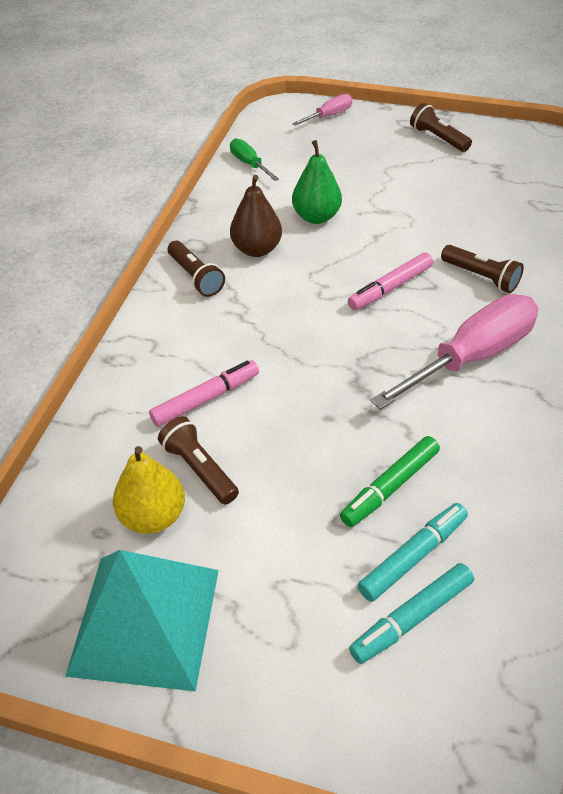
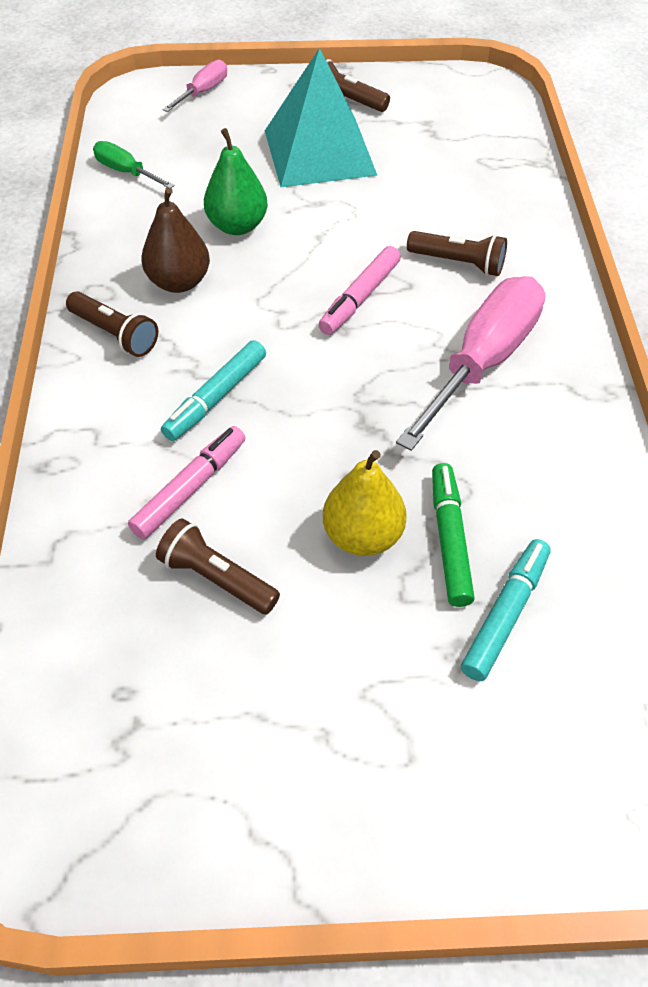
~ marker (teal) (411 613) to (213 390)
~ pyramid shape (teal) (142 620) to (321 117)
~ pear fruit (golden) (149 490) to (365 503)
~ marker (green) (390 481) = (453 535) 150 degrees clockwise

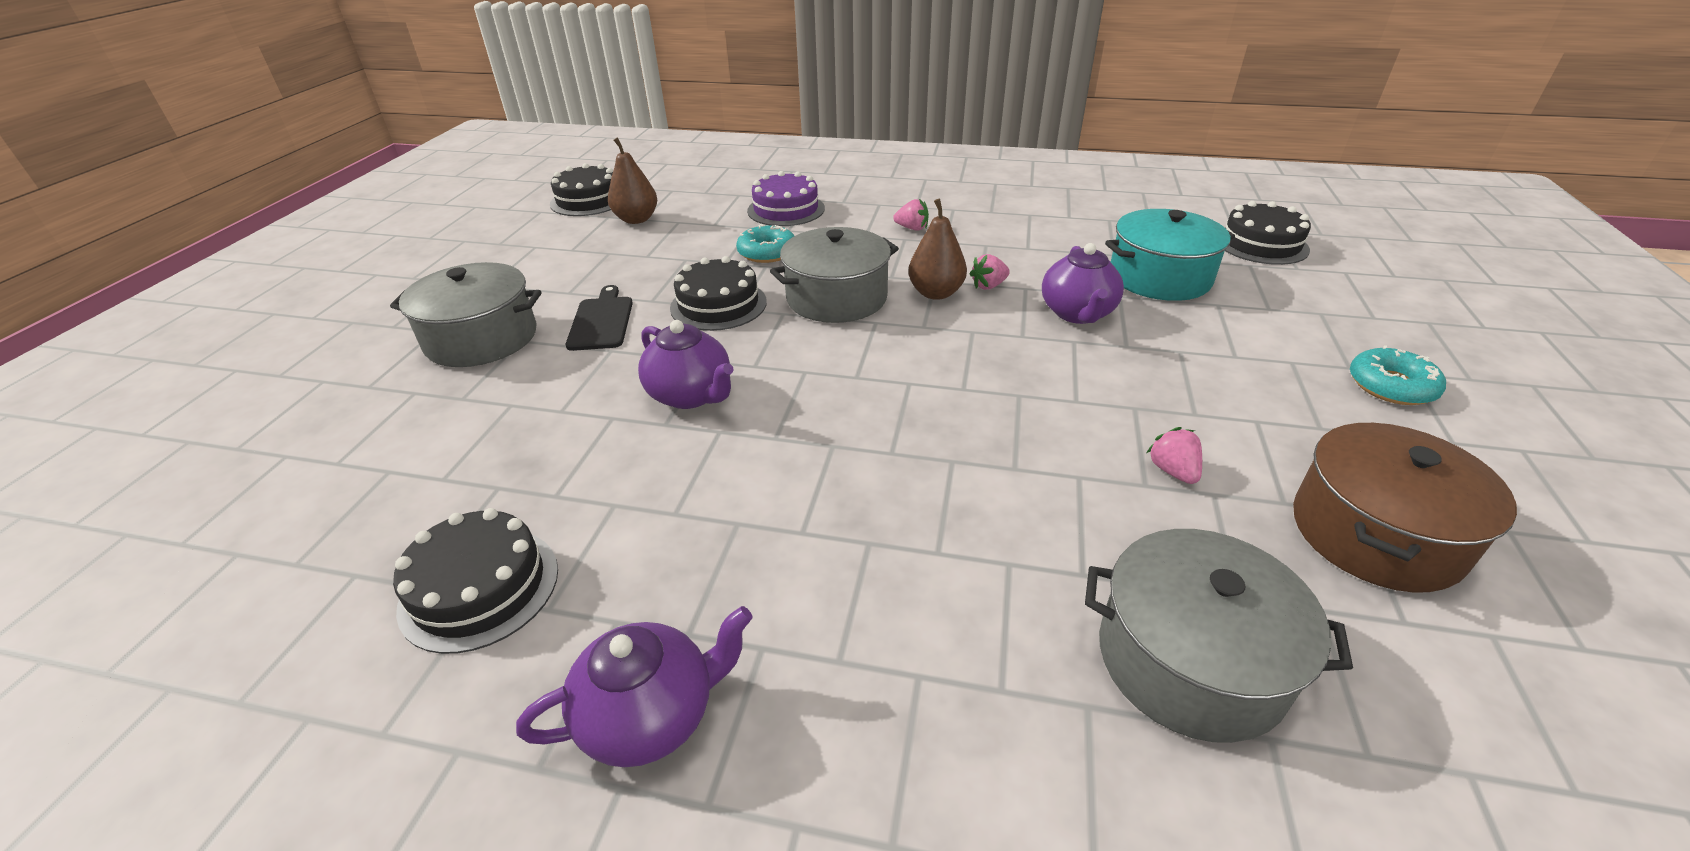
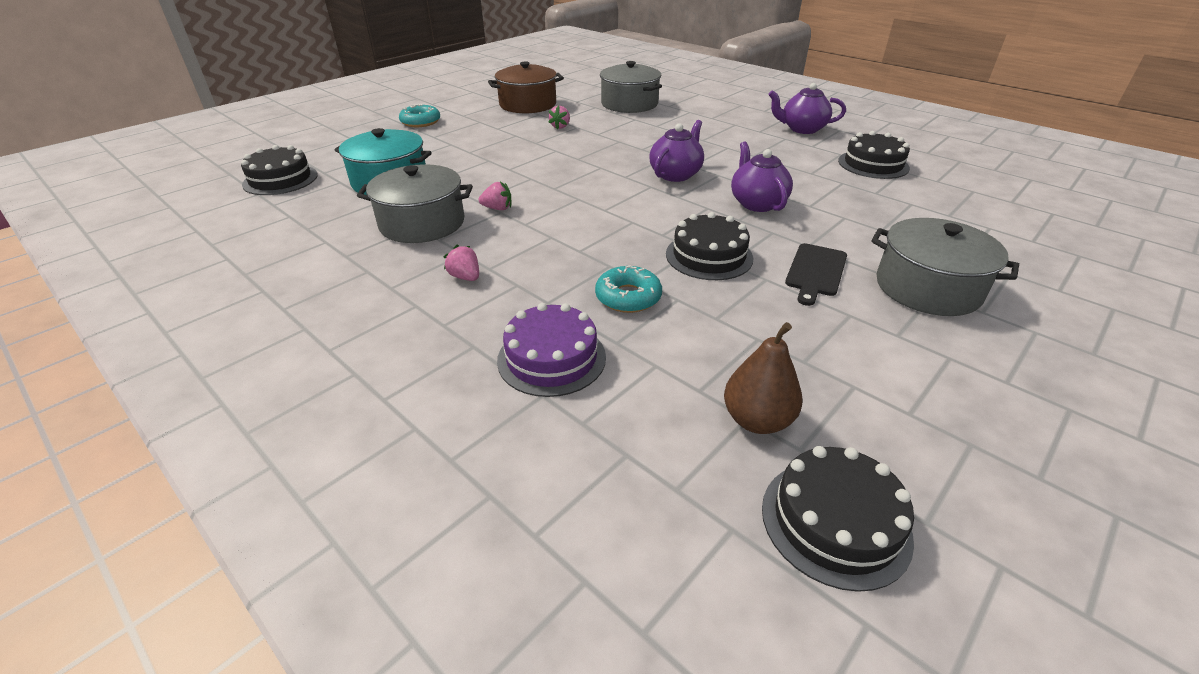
~ pot (grey) (834 275) to (415 203)
~ teapot (royal purple) (1083 283) to (676 151)
- pear fruit (dark brown) (937 249)

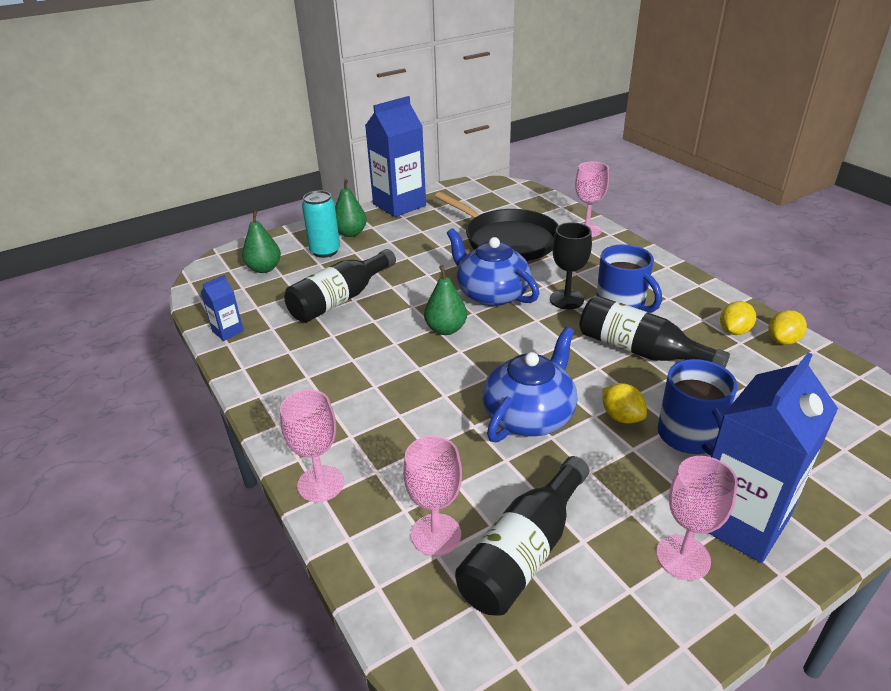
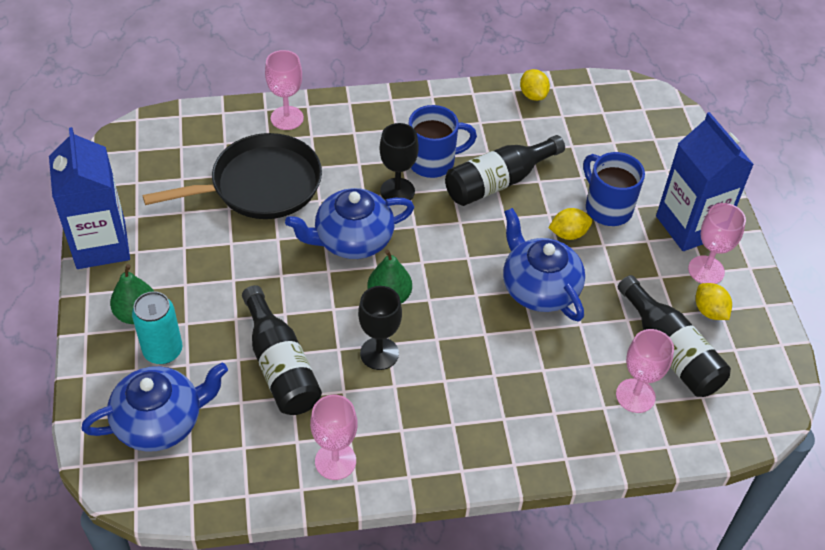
~ pear fruit (green) (261 241) to teapot (blue) (154 407)
~ wine glass (rosy) (312 446) to (334 437)
+ wine glass (ebony) (380 328)
~ tea mug (blue) (697 407) = (614 189) 135 degrees counterclockwise
~ lemon (golden) (738 318) to (714 301)
- carton (blue) (222 308)

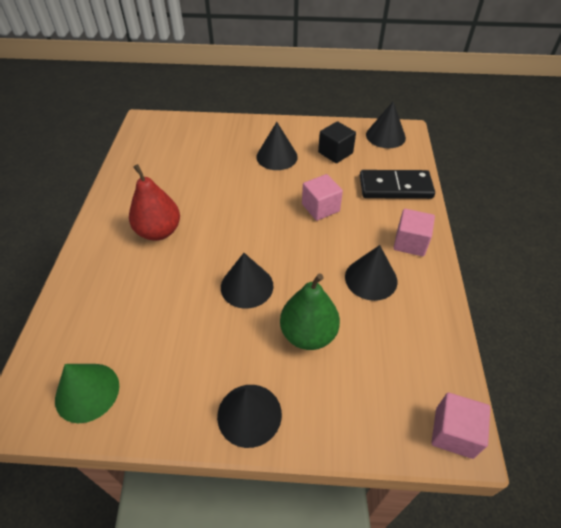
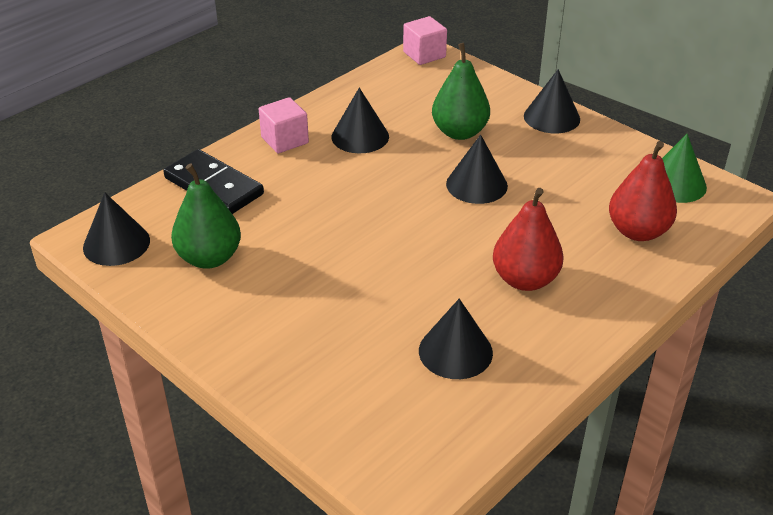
~ solid cube (ebony) (337 142) to pear fruit (green) (206 216)
~ solid cone (ebony) (277 146) to (456 339)
+ pear fruit (crimson) (643 191)
- solid cube (rosy) (322 197)

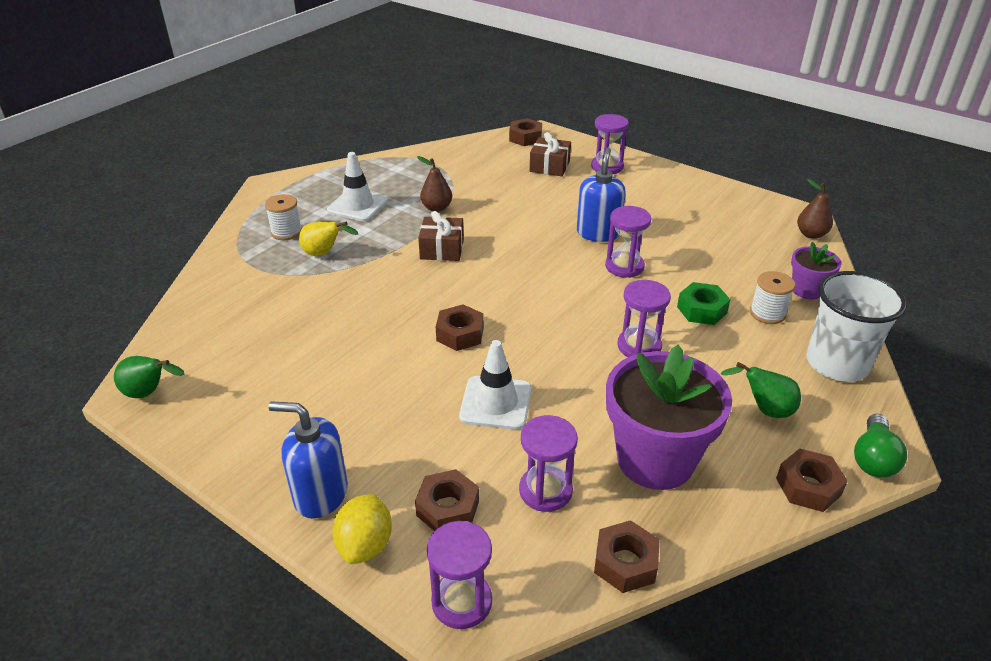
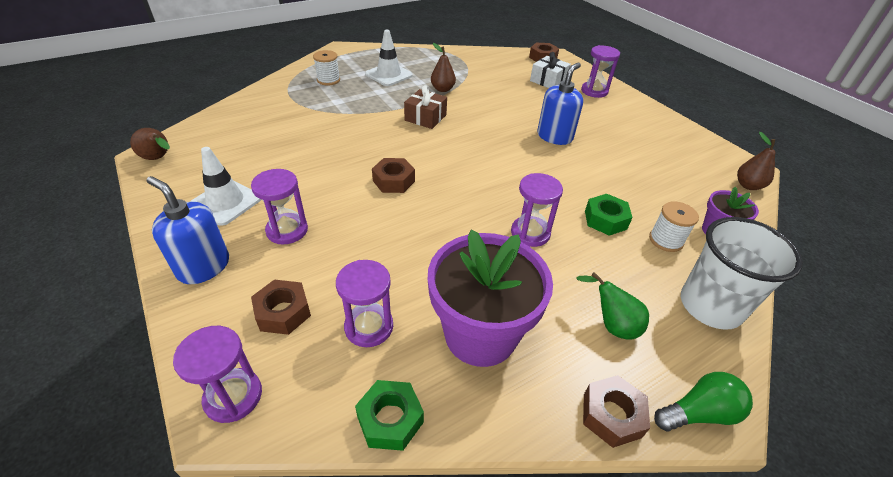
~ pear fruit (green) (149 377) to pear fruit (dark brown) (150 144)
~ road cone (snow-white) (495 385) to (225 186)
~ hourglass (royal purple) (628 242) to (279 206)
~ hex nut (dark brown) (627 556) to hex nut (green) (389 415)
~ wrapped gift (dark brown) (550 154) to wrapped gift (snow-white) (550 70)
~ bulb (green) (880 446) = (703 401) 150 degrees counterclockwise
- pear fruit (golden) (328 239)
- lemon (golden) (362 529)

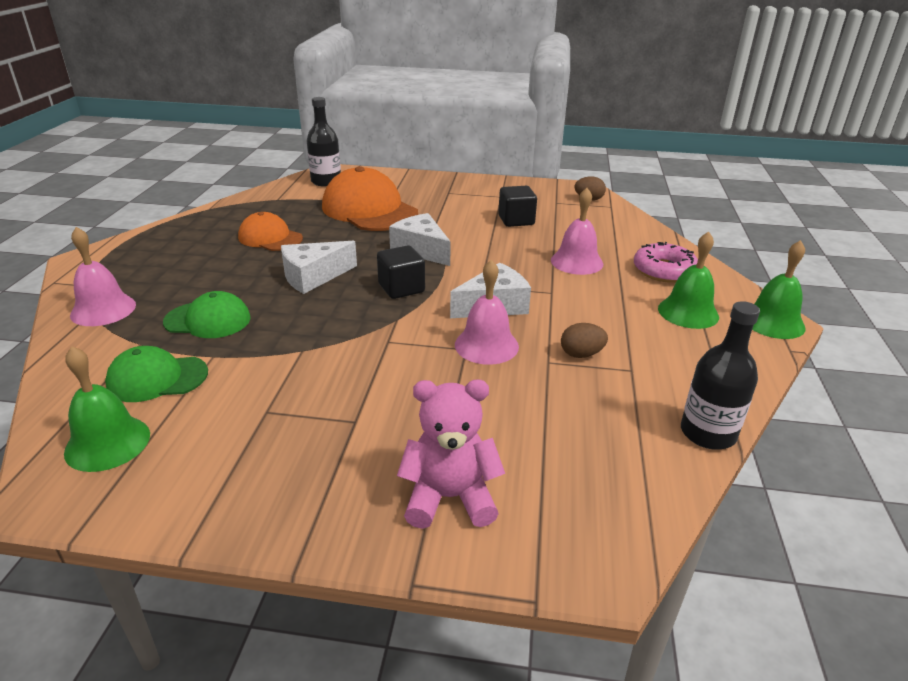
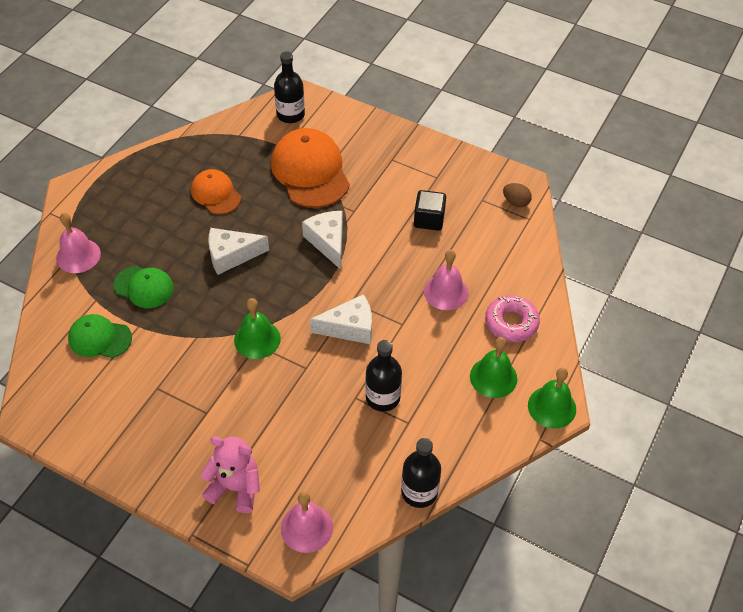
~ school bell (green) (107 409) to (257 328)
~ school bell (rosy) (487 312) to (307 522)
~ toy egg (dark brown) (584 340) to flask (ebony) (383 376)
- solid cube (ebony) (401 272)

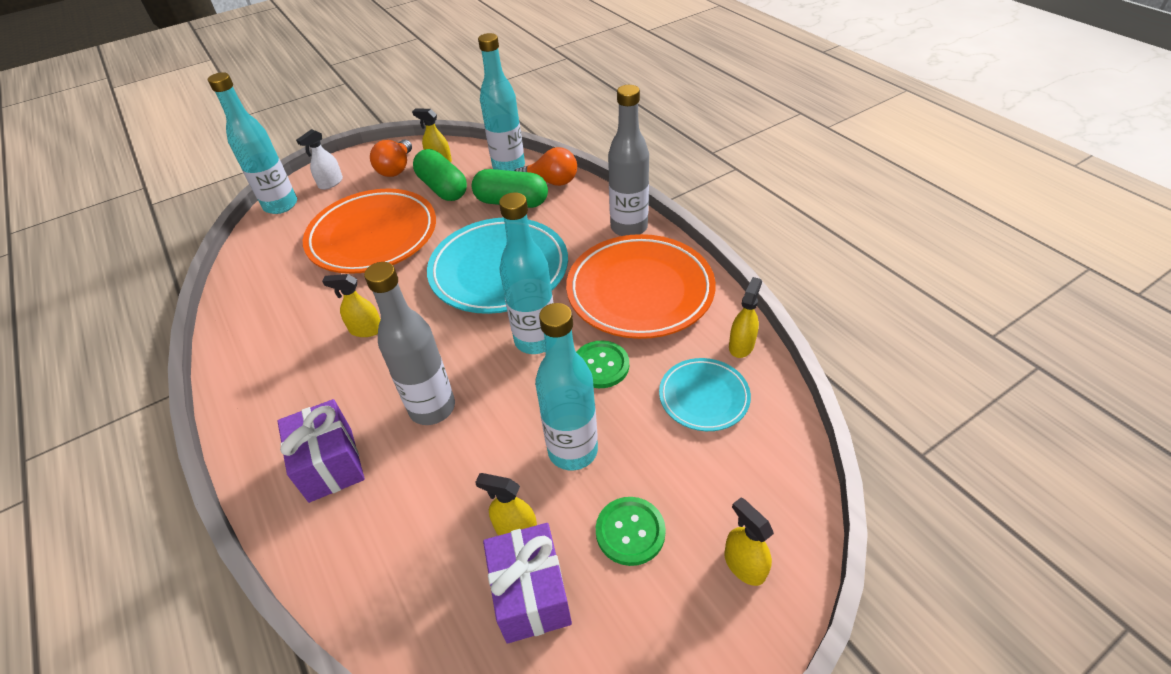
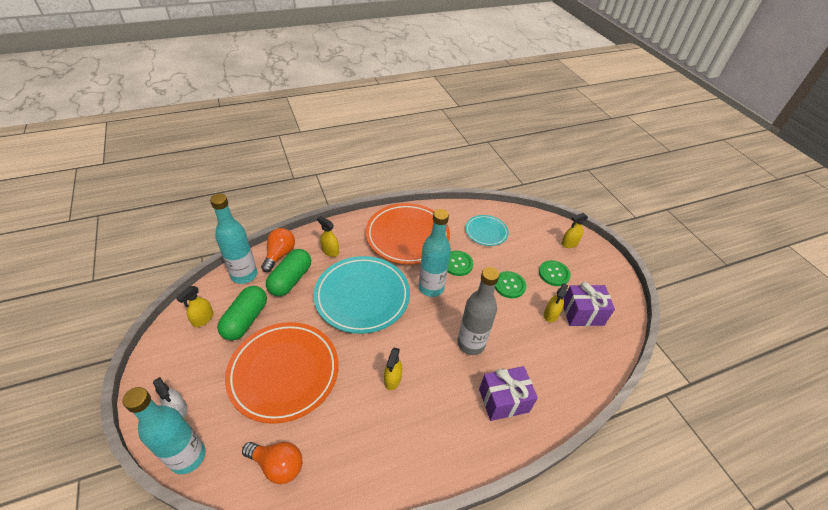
~ pill shape (green) (440 175) = (242 313) 45 degrees counterclockwise
~ bulb (orange) (391 158) to (272 463)
~ sprayer (golden) (745 317) to (328 236)
~ flask (teal) (566 386) to sewing button (green) (510 284)
- flask (grey) (628 160)

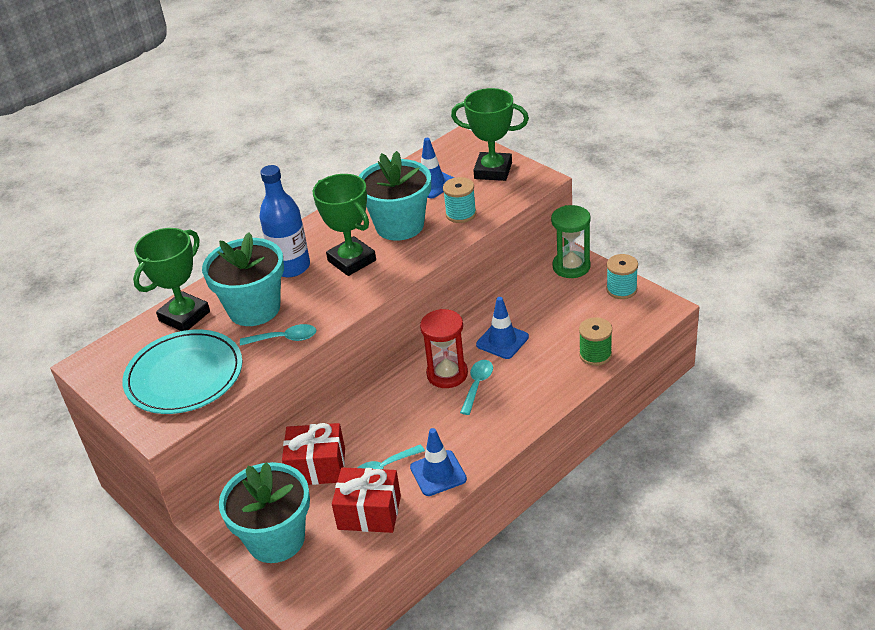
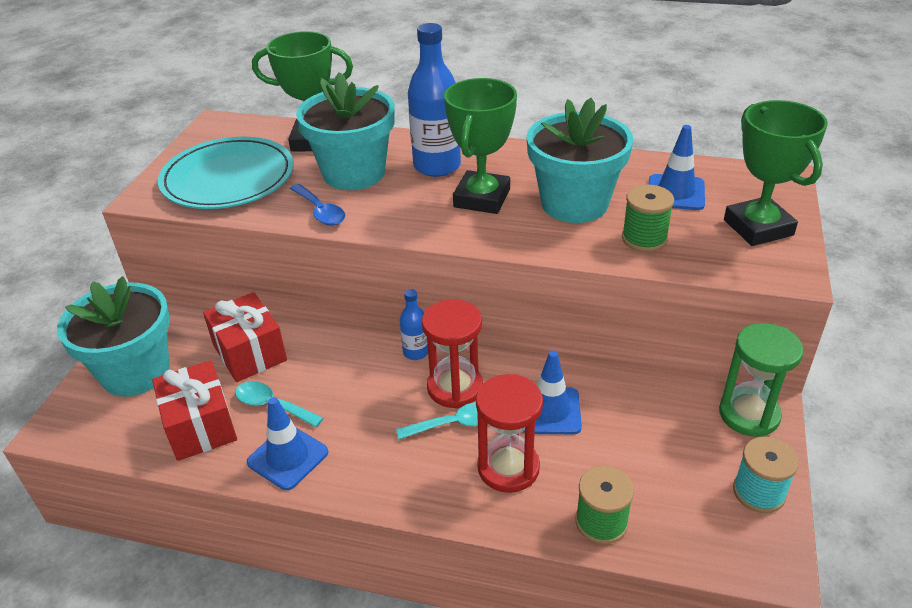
~ teaspoon (teal) (278 335) to teaspoon (blue) (317 205)
+ flask (blue) (414 324)
+ hourglass (crimson) (509 433)
~ spool (teal) (459 200) to spool (green) (648 218)

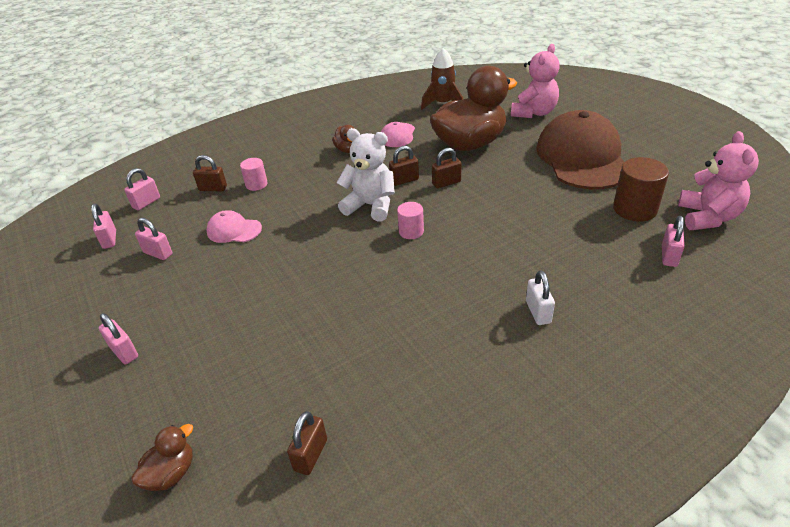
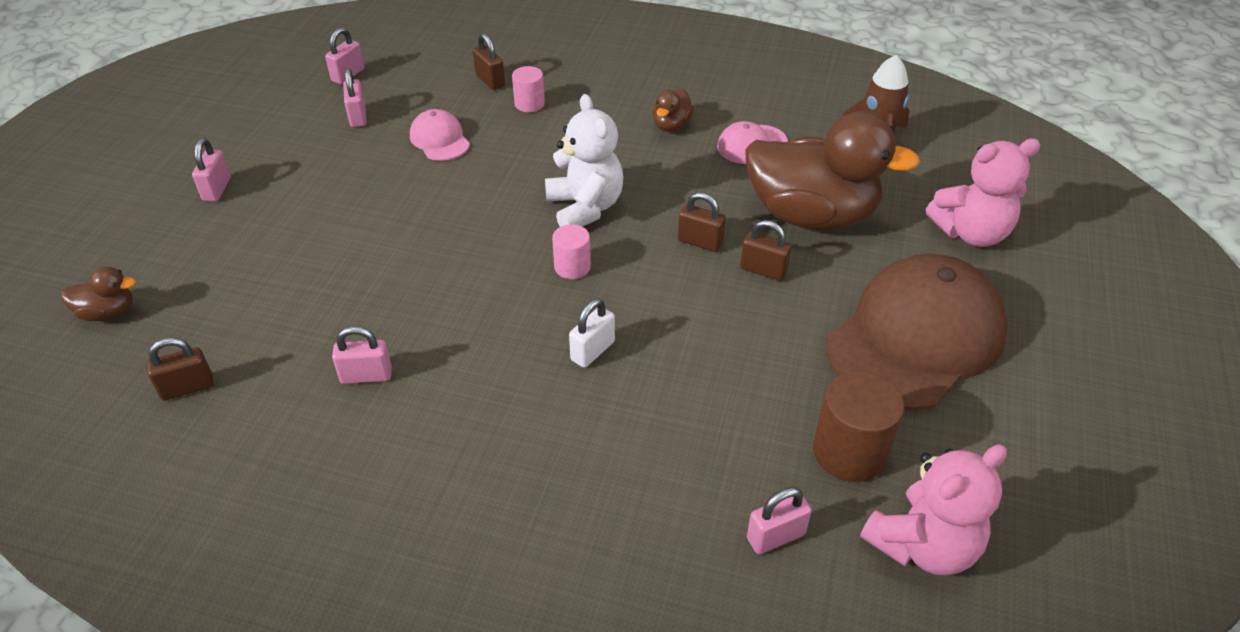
~ padlock (rosy) (142 189) to (362 355)
~ padlock (snow-white) (540 297) to (592 333)
~ padlock (dark brown) (404 166) to (766 250)

